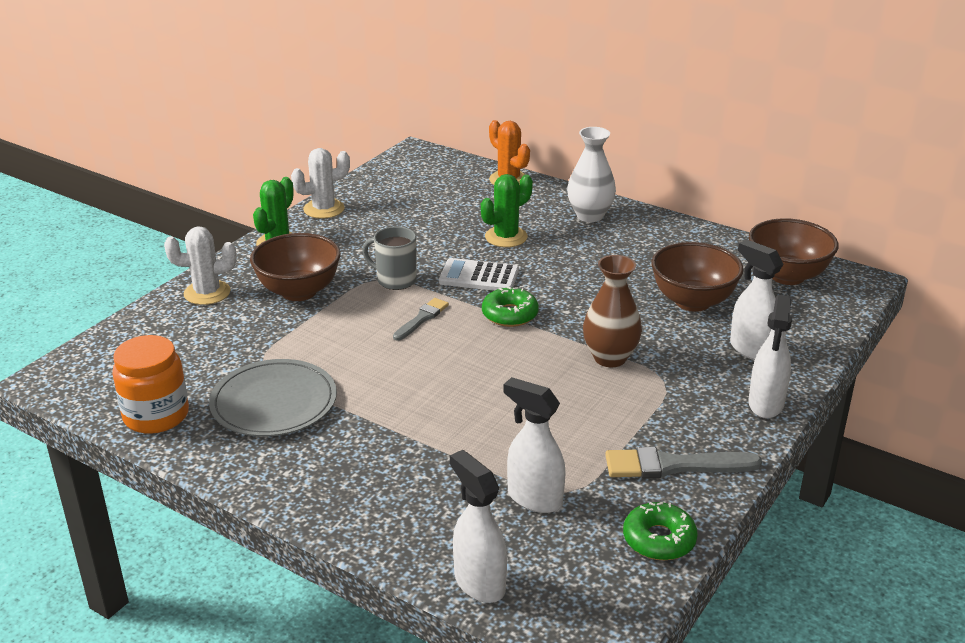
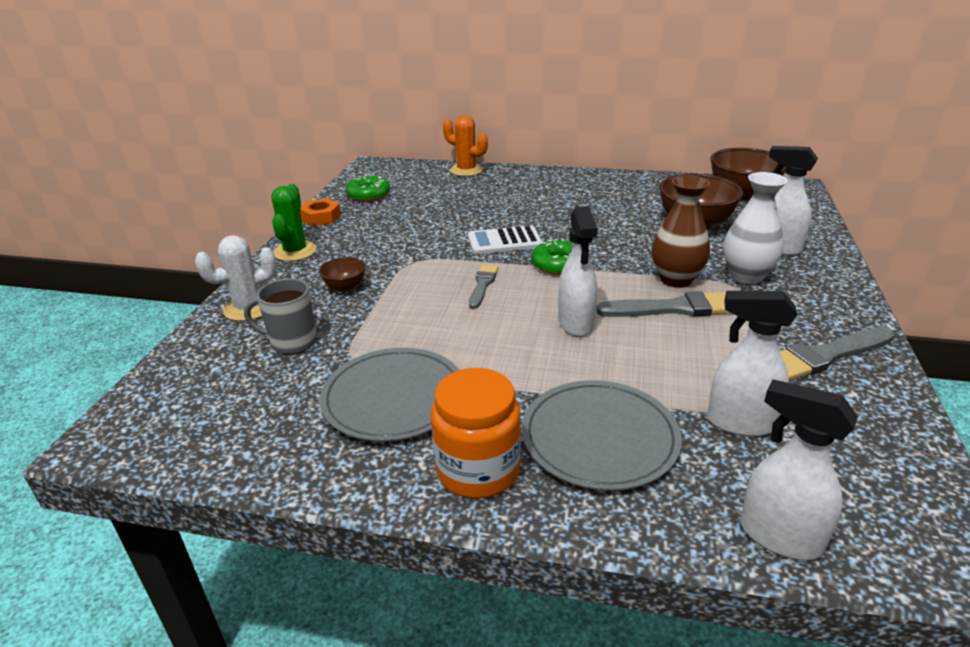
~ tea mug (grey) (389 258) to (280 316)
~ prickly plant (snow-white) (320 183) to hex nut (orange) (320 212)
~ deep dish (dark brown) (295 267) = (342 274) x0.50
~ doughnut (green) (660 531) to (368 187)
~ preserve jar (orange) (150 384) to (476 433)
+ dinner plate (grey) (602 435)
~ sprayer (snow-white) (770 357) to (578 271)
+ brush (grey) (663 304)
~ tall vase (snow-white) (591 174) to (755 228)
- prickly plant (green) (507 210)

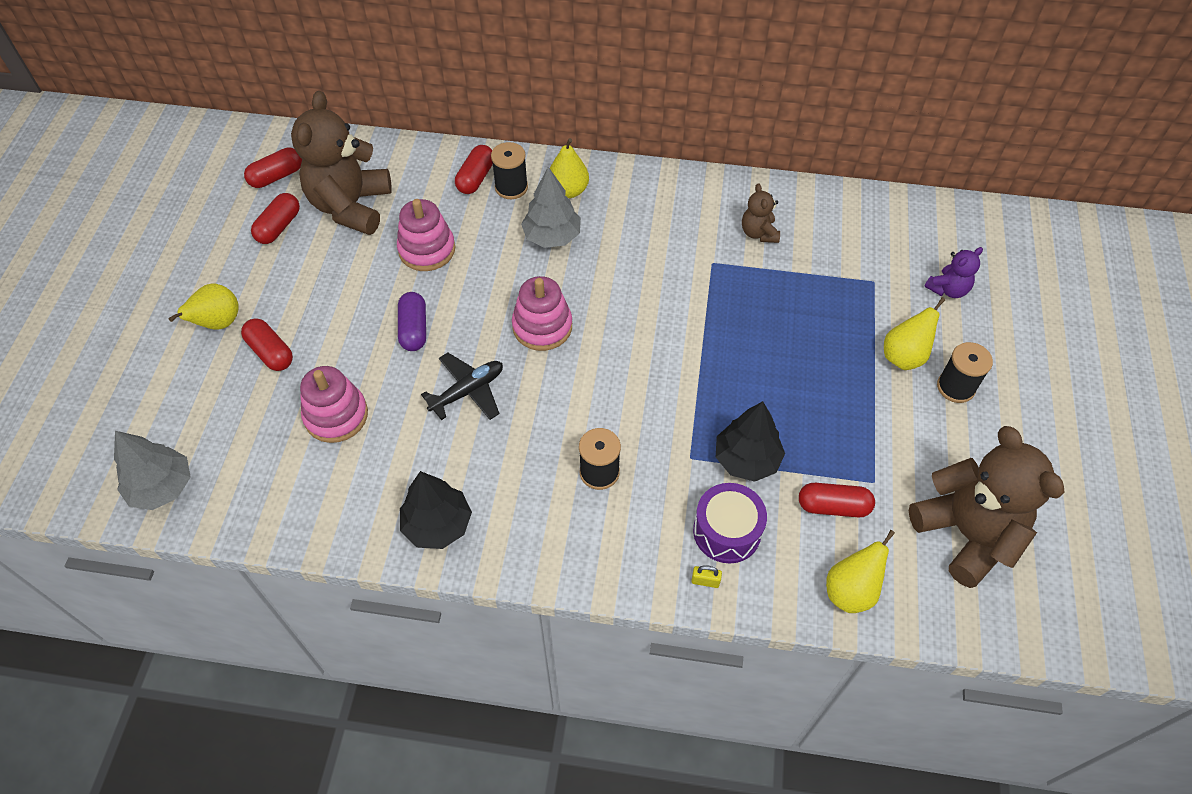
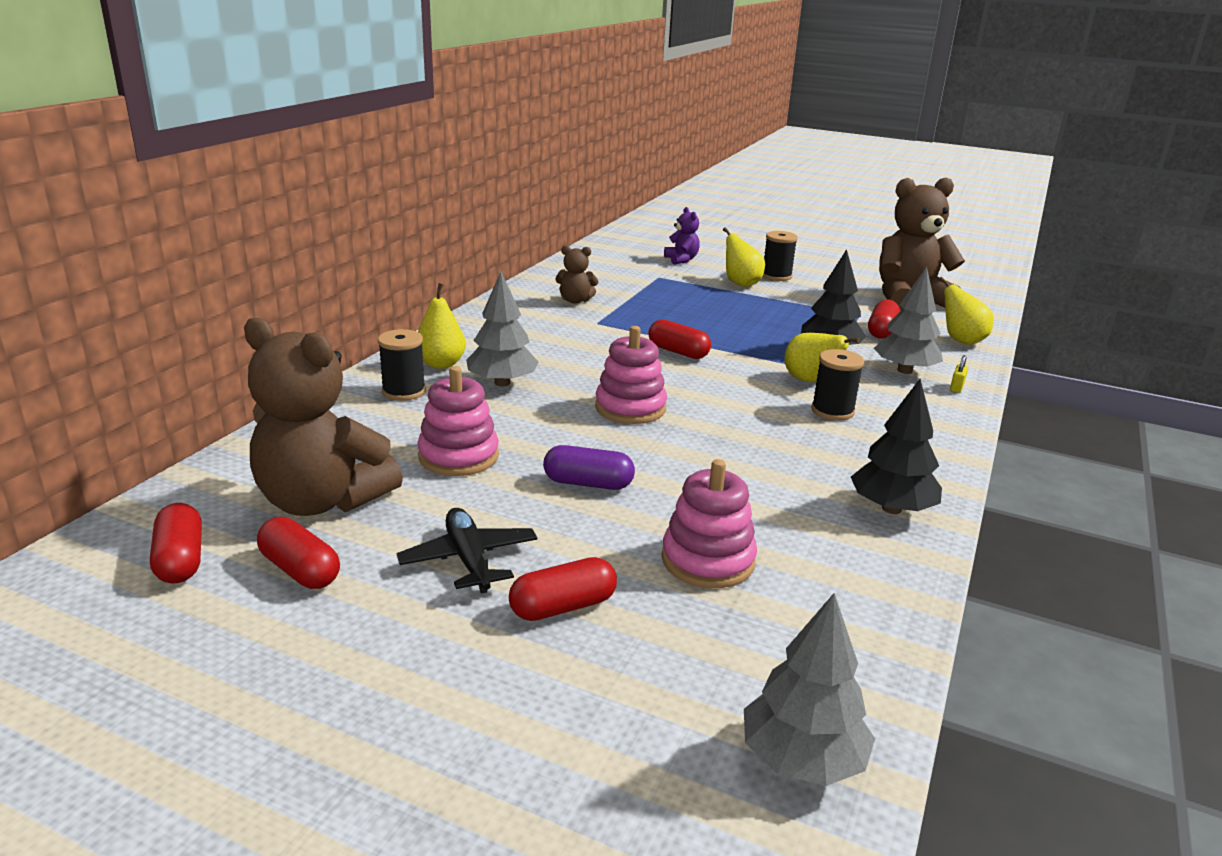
~ plane (ebony) (462 386) to (467 551)
~ pill shape (crimson) (474 169) to (679 339)
~ pear fruit (golden) (204 306) to (822 357)
~ snare drum (royal purple) (730 523) to tree (grey) (908 320)

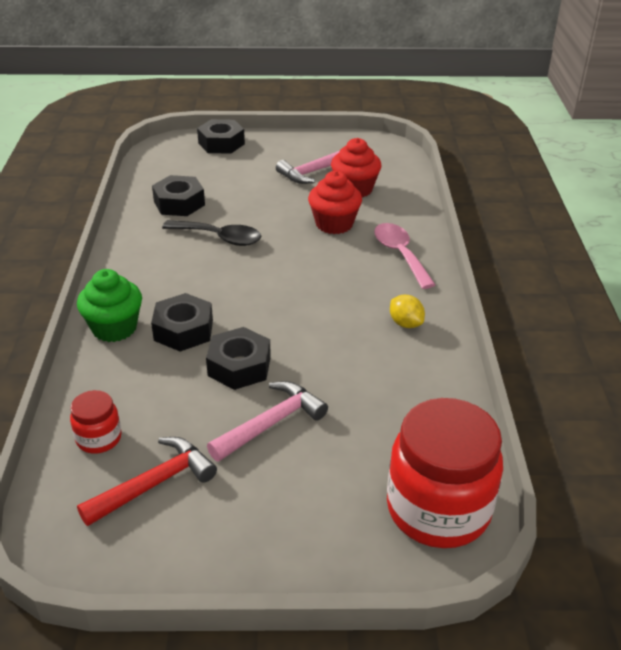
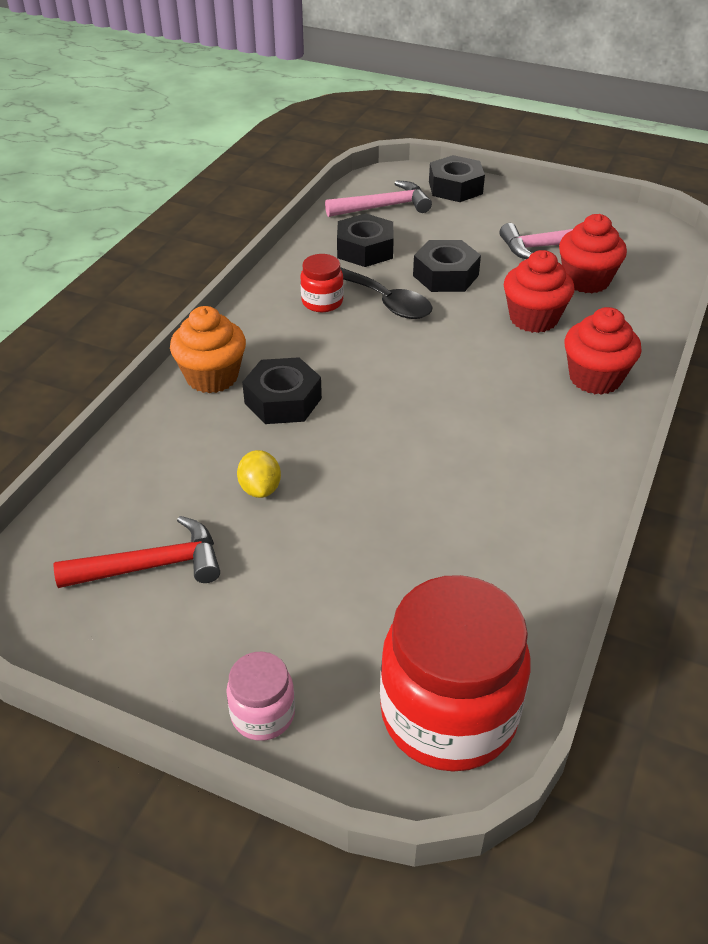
~ cupcake (green) (109 305) to cupcake (orange) (208 349)
+ preserve jar (rosy) (260 696)
~ lemon (golden) (407 311) to (259 474)
~ preserve jar (crimson) (96 422) to (322 283)
~ claw hammer (rosy) (267 421) to (378 198)
~ hex nut (ebony) (238 358) to (447 266)
~ teaspoon (rosy) (404 256) to cupcake (crimson) (603 351)

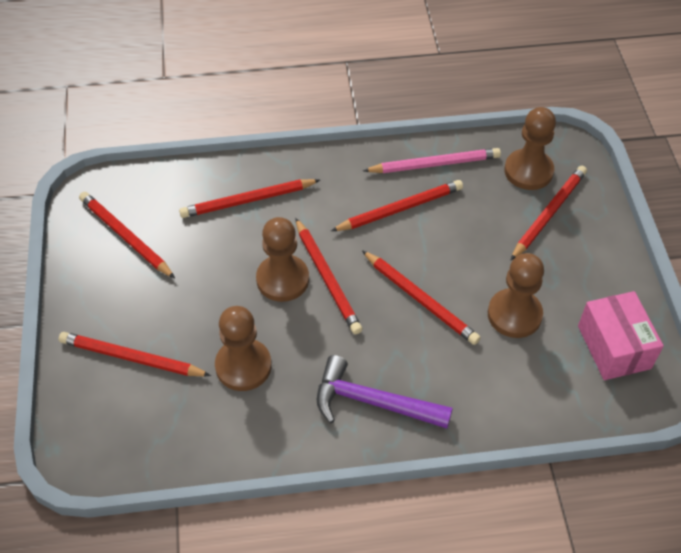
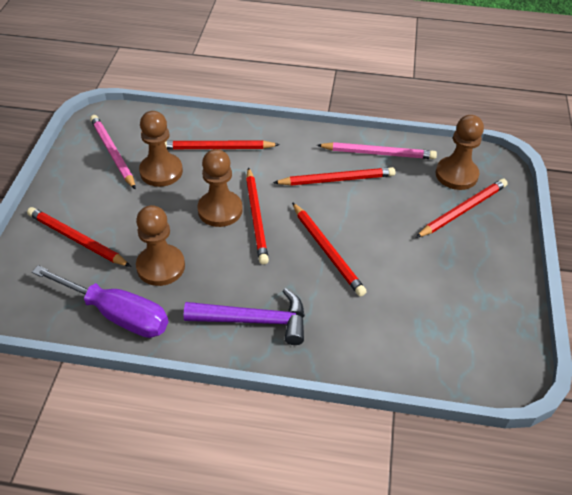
+ flat screwdriver (royal purple) (100 301)
~ lead pencil (crimson) (127 235) to lead pencil (rosy) (113 152)
~ game pawn (dark brown) (516 295) to (161 149)
~ claw hammer (royal purple) (385 392) = (244 316) 150 degrees clockwise
- package (rosy) (621 335)

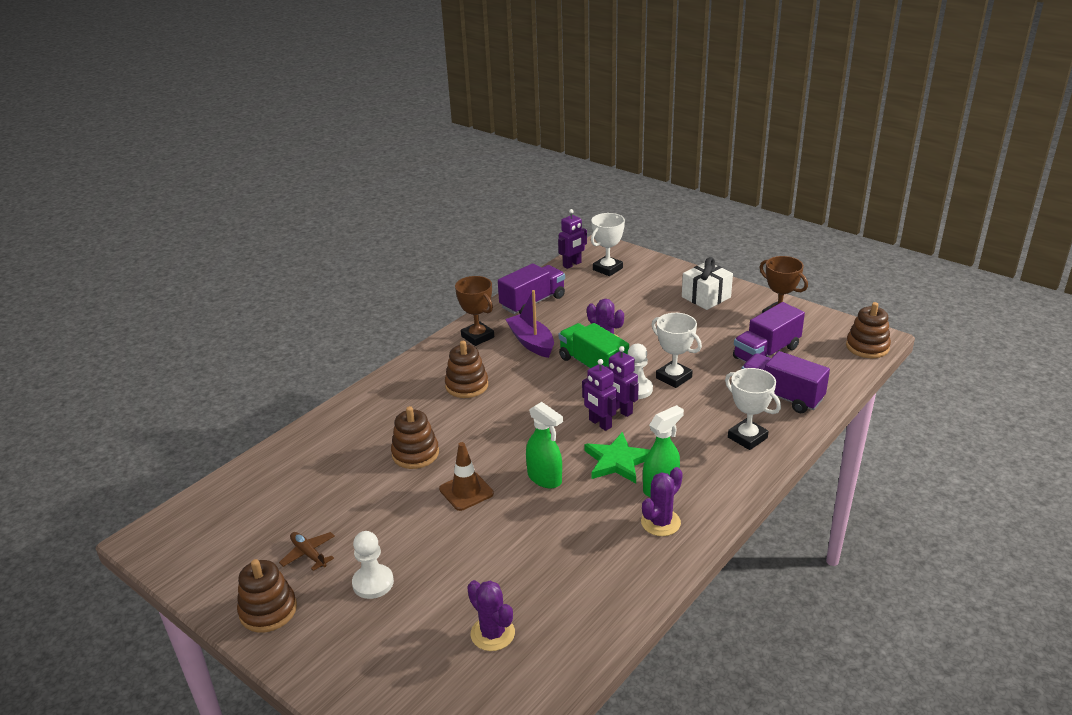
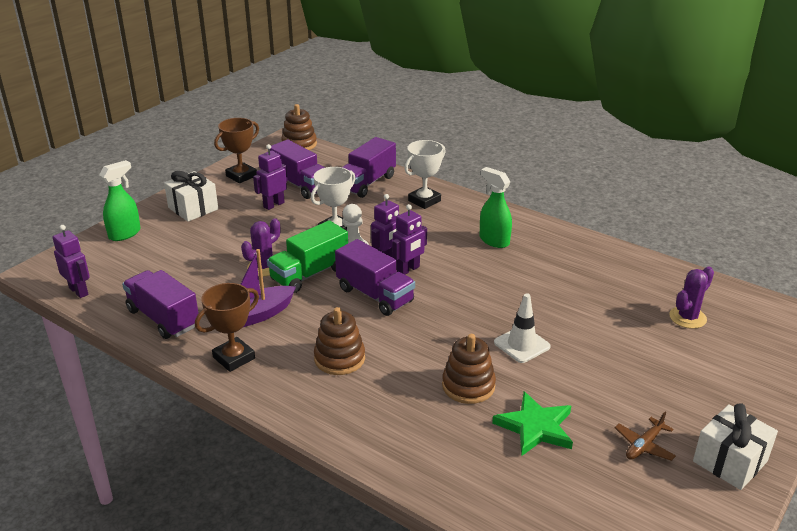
~ sprayer (green) (544 445) to (120 200)
+ robot figure (royal purple) (270 177)
+ lorry (royal purple) (375 277)
~ five-pointed star (green) (617 457) to (532 423)
~ road cone (dark brown) (466 476) to road cone (snow-white) (522 328)
~ stacking rings (dark brown) (267 596) to wrapped gift (snow-white) (735 446)
- game pawn (snow-white) (373 565)
- trophy (snow-white) (608 244)
- prickly plant (royal purple) (662 501)

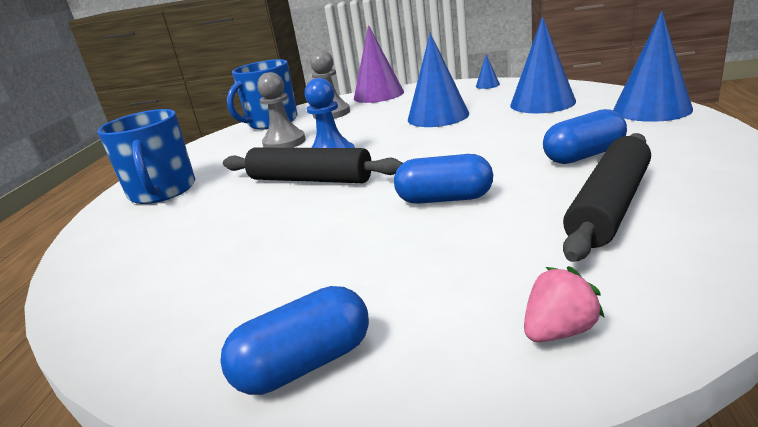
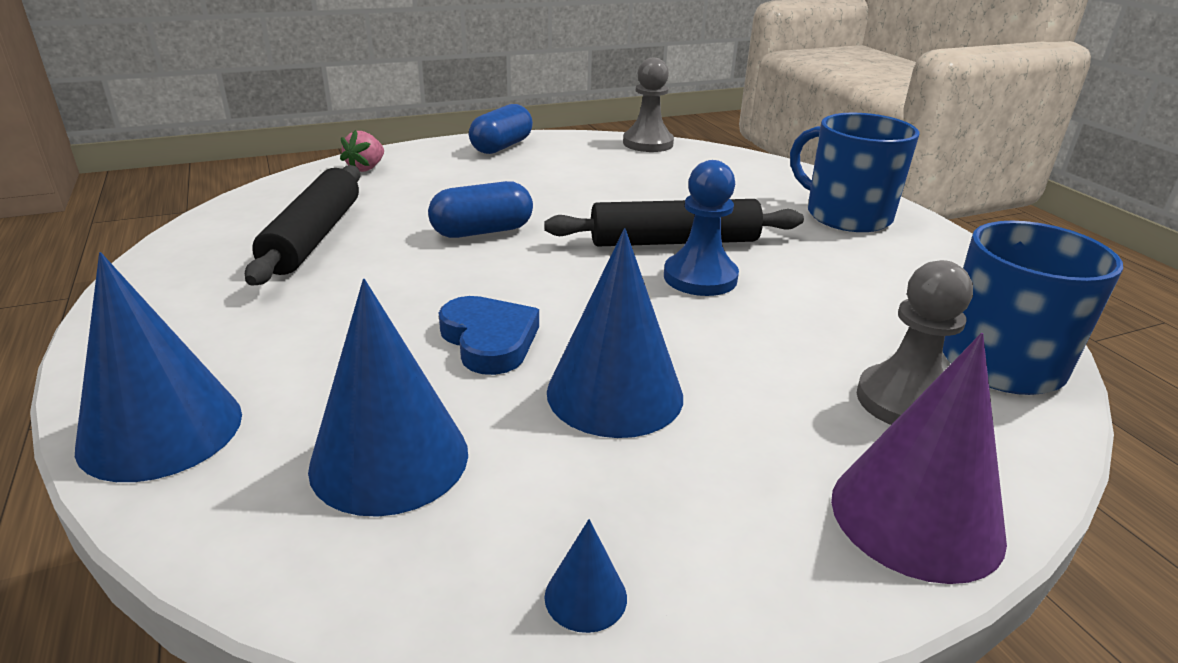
+ love heart (blue) (489 335)
~ game pawn (grey) (281 110) to (648 105)
- pill shape (blue) (585 136)

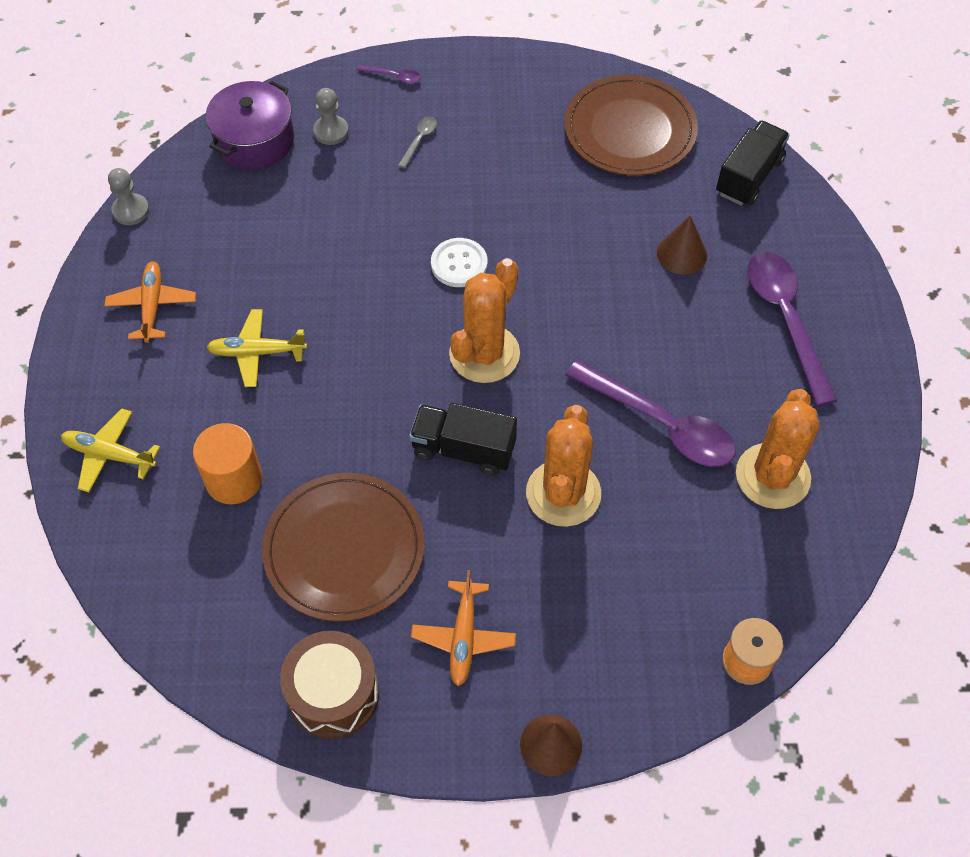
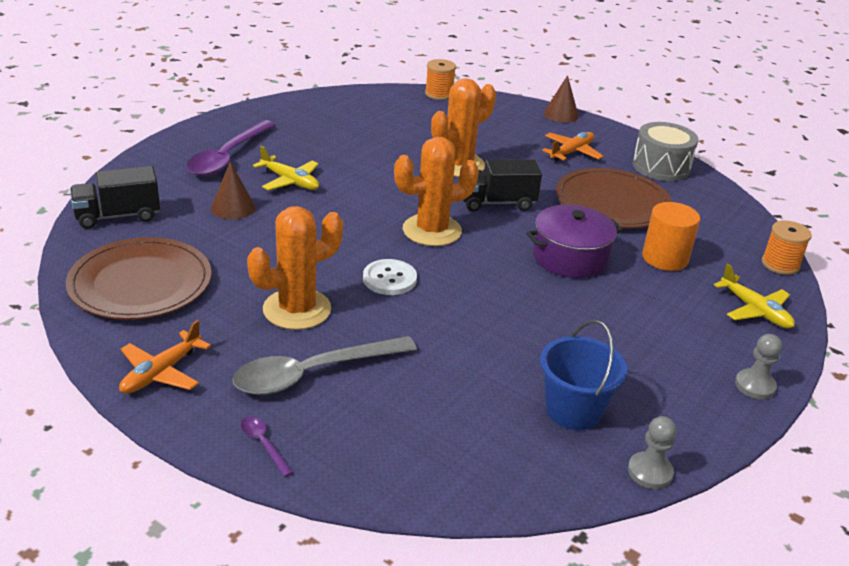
~ plane (orange) (150 302) to (165 357)
~ teaspoon (grey) (417 142) = (324 365) x2.39
~ prickly plant (orange) (778 449) to (295 268)
~ plane (golden) (256 348) to (286 168)
~ lorry (ebony) (463 439) = (502 185) 120 degrees clockwise
~ pot (royal purple) (250 125) to (574 241)
+ bucket (blue) (583 375)
~ snare drum (dark brown) (329 685) to snare drum (grey) (666 151)
~ game pawn (grey) (331 116) to (758 366)
+ spool (orange) (787 247)
- teaspoon (royal purple) (650 413)

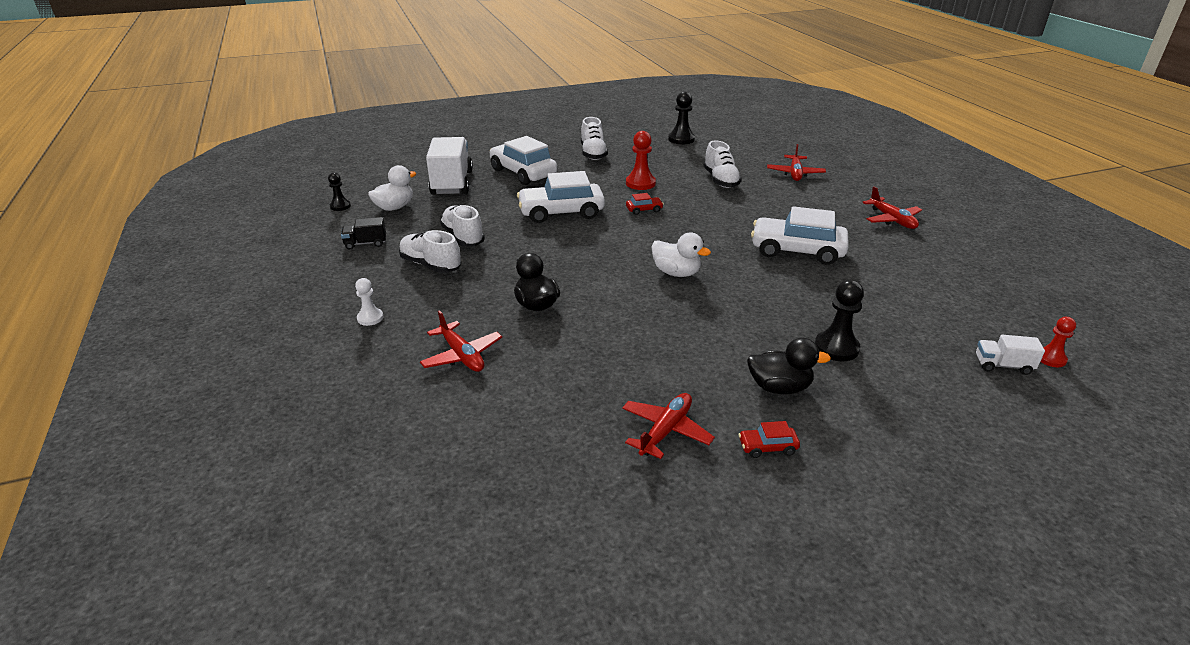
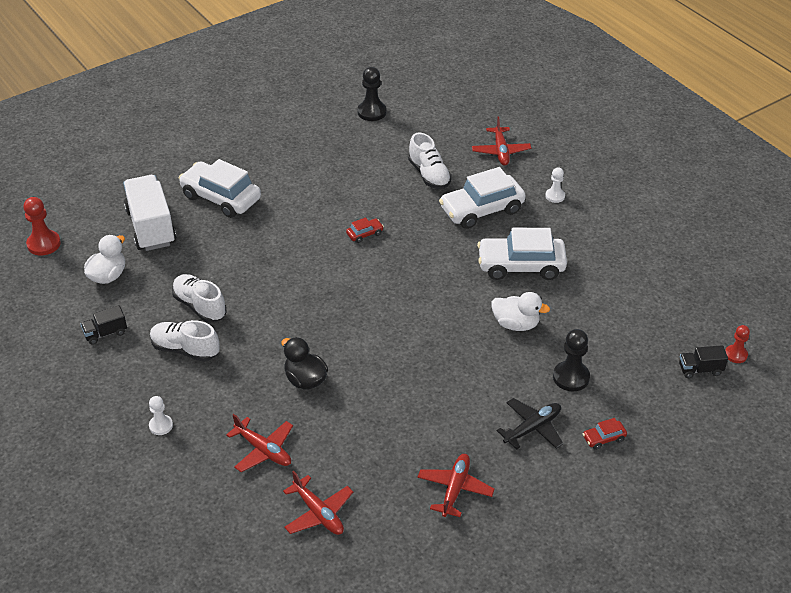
~ game pawn (crimson) (641 160) to (42 226)
~ plane (crimson) (892 207) to (318 503)
~ toy car (snow-white) (561 197) to (482 198)
~ duck (snow-white) (681 255) to (520 311)
~ duck (ebony) (789 366) to plane (ebony) (530 424)
+ game pawn (snow-white) (555 185)
~ toy car (crimson) (769 439) to (605 434)
~ lorry (snow-white) (1010 355) to lorry (ebony) (703 361)
- game pawn (ebony) (339 192)
- lace-up shoe (snow-white) (594 138)

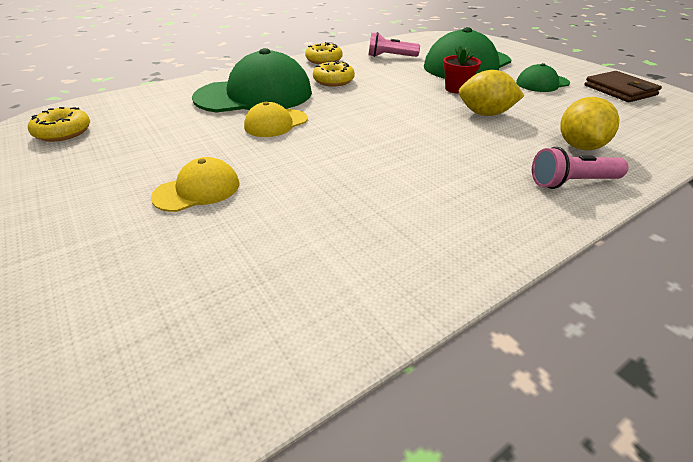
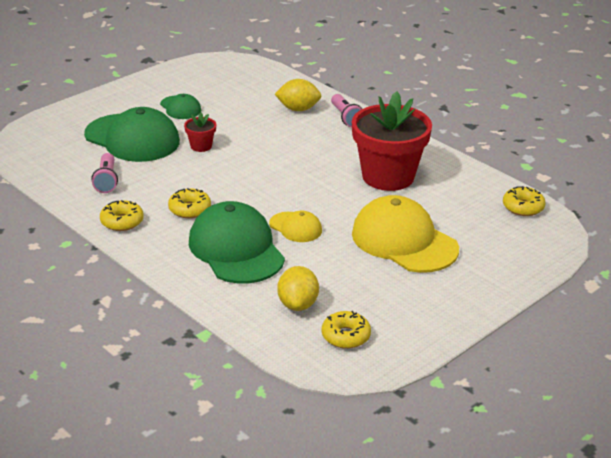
~ lemon (golden) (491 93) to (298 288)
+ plant pot (crimson) (392 141)
~ cap (golden) (195 184) = (405 234) x2.01
+ doughnut (golden) (524 201)
- billfold (dark brown) (623 86)

